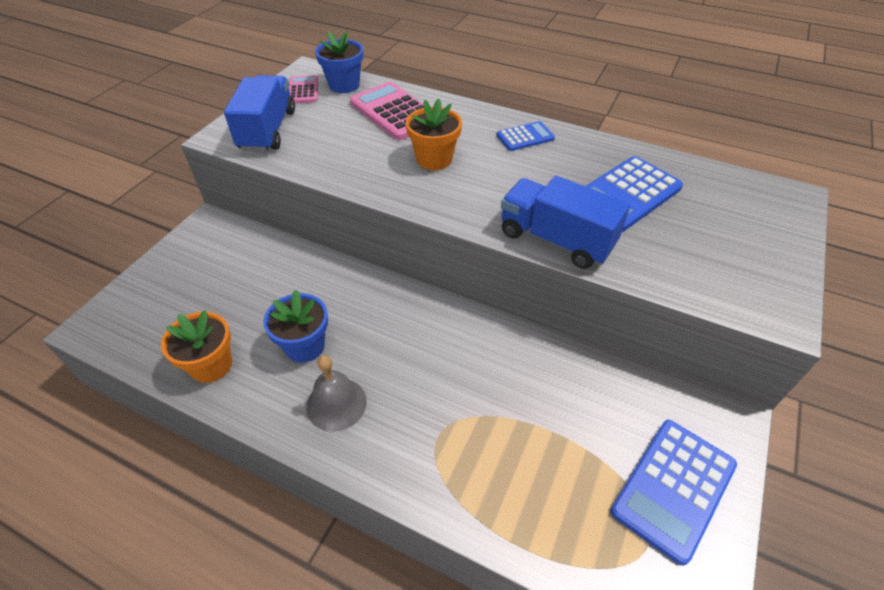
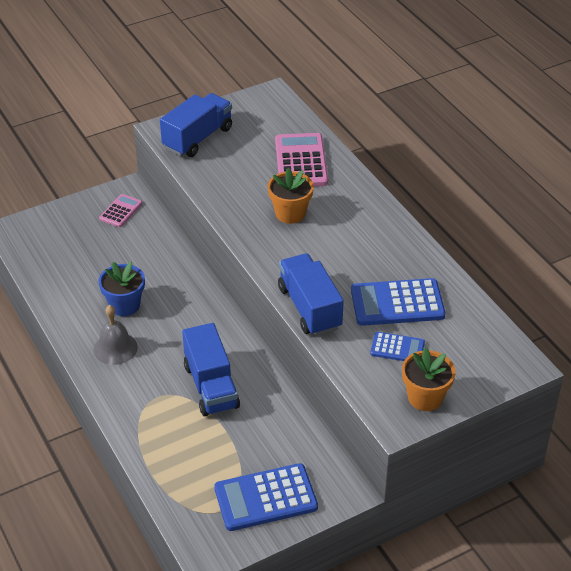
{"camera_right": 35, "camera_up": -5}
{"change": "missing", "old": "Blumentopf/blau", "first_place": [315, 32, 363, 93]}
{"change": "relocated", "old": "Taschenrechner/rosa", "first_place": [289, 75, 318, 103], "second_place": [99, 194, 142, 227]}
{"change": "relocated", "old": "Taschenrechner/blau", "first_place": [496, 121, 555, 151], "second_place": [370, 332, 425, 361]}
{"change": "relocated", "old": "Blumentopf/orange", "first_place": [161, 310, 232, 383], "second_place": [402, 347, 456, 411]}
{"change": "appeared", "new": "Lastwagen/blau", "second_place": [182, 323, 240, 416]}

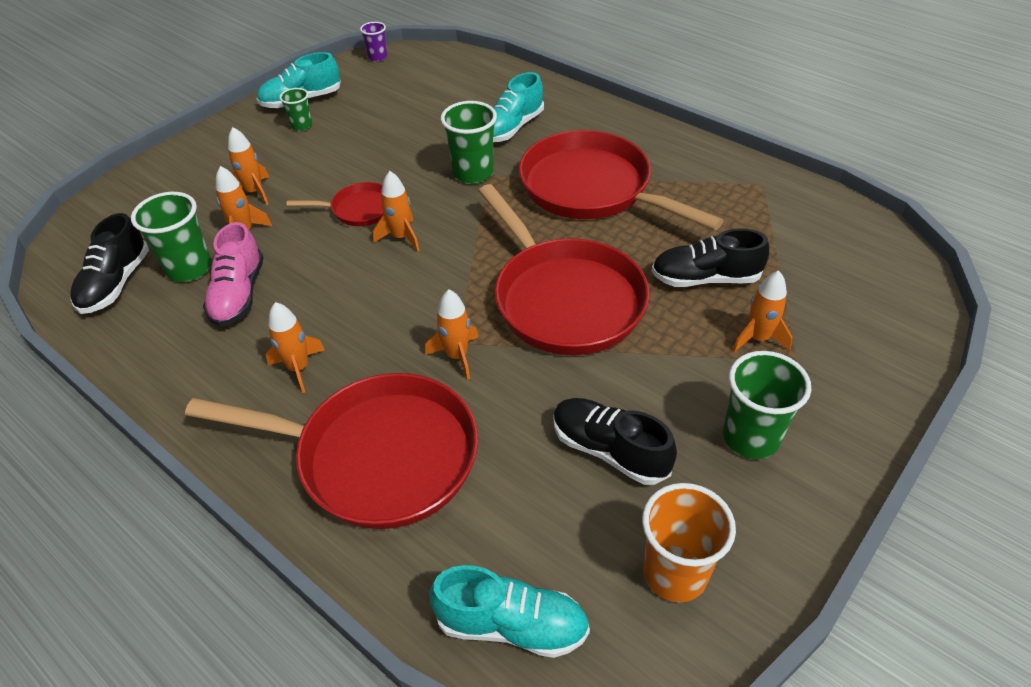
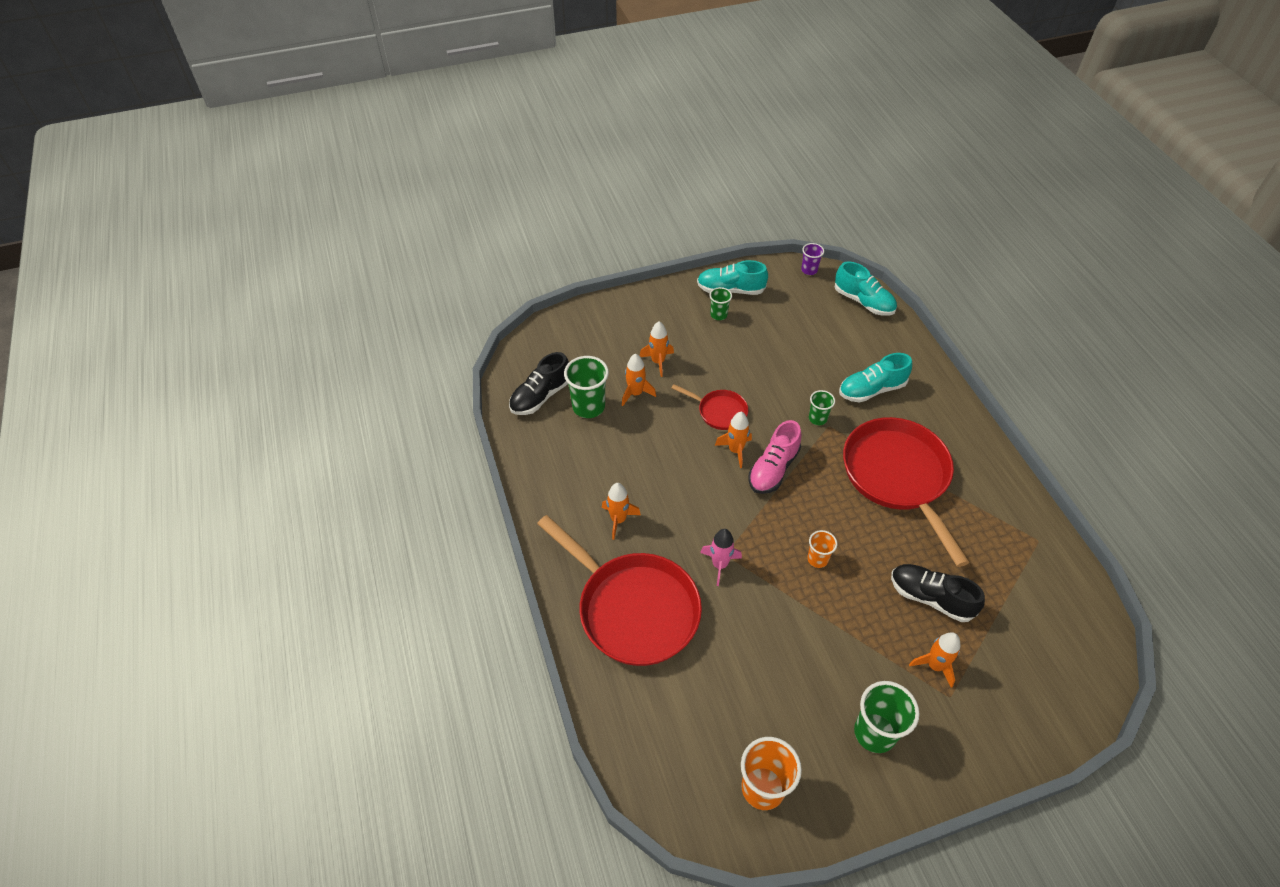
{"camera_right": 30, "camera_up": 5}
{"change": "size", "old": "Becher/grün", "first_place": [441, 101, 497, 184], "second_place": [809, 390, 835, 425], "factor": 0.57}
{"change": "exchanged", "old": "Pfanne/rot", "new": "Becher/orange", "first_place": [479, 184, 649, 355], "second_place": [807, 530, 837, 568]}
{"change": "relocated", "old": "Schuh/rosa", "first_place": [203, 222, 264, 327], "second_place": [748, 420, 801, 494]}
{"change": "colour", "old": "Rakete/orange", "new": "Rakete/rosa", "first_place": [425, 289, 478, 380], "second_place": [700, 529, 742, 586]}
{"change": "missing", "old": "Schuh/schwarz", "first_place": [553, 398, 677, 485]}
{"change": "relocated", "old": "Schuh/türkis", "first_place": [430, 565, 590, 658], "second_place": [834, 261, 897, 316]}

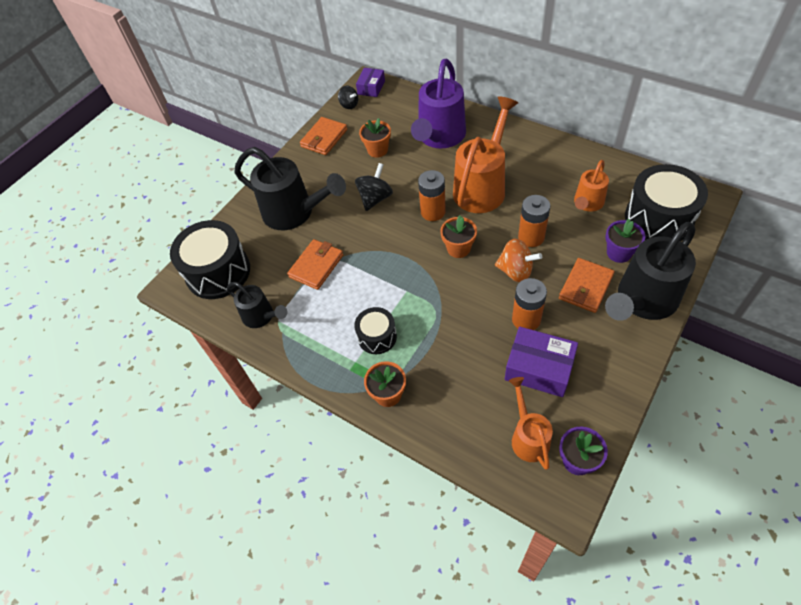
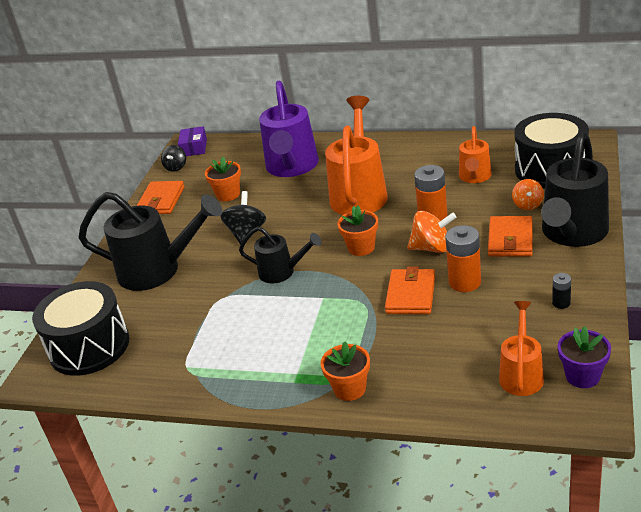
{"camera_right": -20, "camera_up": -20}
{"change": "spun", "old": "Kreisel/schwarz", "first_place": [338, 86, 358, 109], "second_place": [161, 145, 186, 172], "degrees": 75}
{"change": "missing", "old": "Batterie/orange", "first_place": [418, 170, 446, 221]}
{"change": "exchanged", "old": "Blumentopf/lila", "new": "Kreisel/orange", "first_place": [605, 219, 645, 263], "second_place": [512, 179, 544, 210]}
{"change": "relocated", "old": "Geldbörse/orange", "first_place": [287, 239, 343, 290], "second_place": [385, 266, 435, 314]}
{"change": "relocated", "old": "Gießkanne/schwarz", "first_place": [227, 282, 287, 328], "second_place": [239, 227, 322, 283]}
{"change": "missing", "old": "Trommel/schwarz", "first_place": [354, 307, 397, 354]}
{"change": "missing", "old": "Schachtel/lila", "first_place": [505, 327, 578, 397]}
{"change": "spun", "old": "Gießkanne/orange", "first_place": [509, 377, 553, 470], "second_place": [499, 301, 544, 396], "degrees": 45}
{"change": "appeared", "new": "Batterie/schwarz", "second_place": [552, 273, 571, 309]}

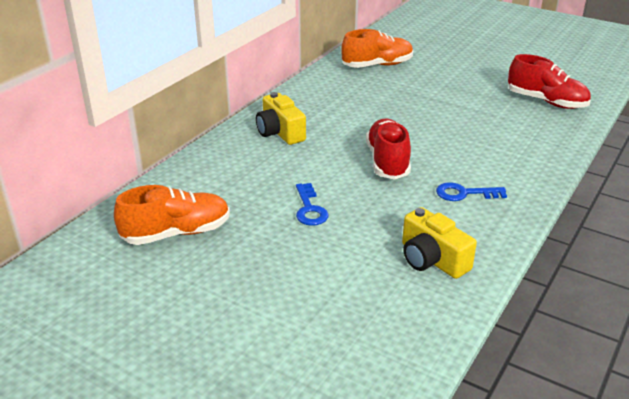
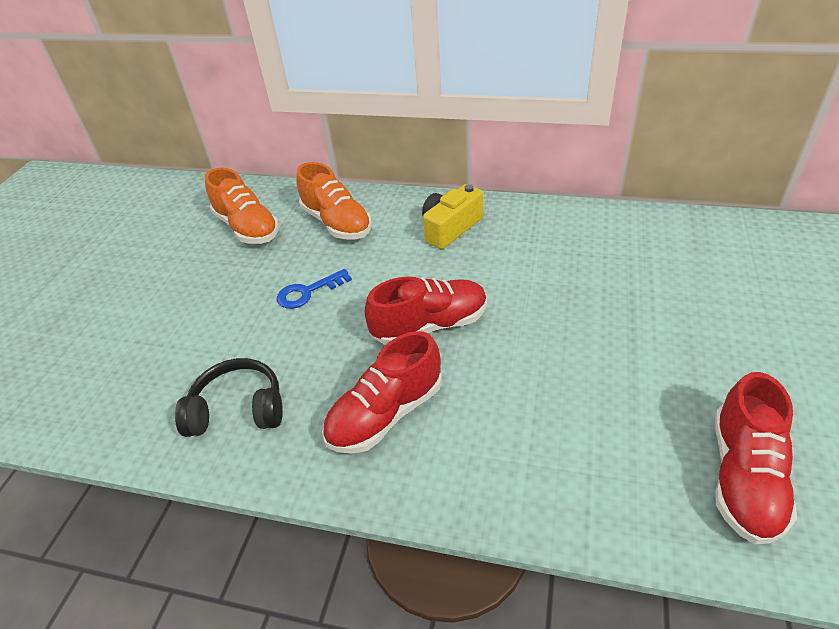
{"camera_right": 75, "camera_up": 10}
{"change": "relocated", "old": "Schuh/orange", "first_place": [341, 29, 413, 68], "second_place": [297, 162, 372, 240]}
{"change": "exchanged", "old": "Schlüssel/blau", "new": "Schuh/rot", "first_place": [436, 183, 507, 201], "second_place": [322, 331, 442, 454]}
{"change": "exchanged", "old": "Kamera/gelb", "new": "Kopfhörer/schwarz", "first_place": [402, 207, 477, 279], "second_place": [175, 358, 283, 437]}

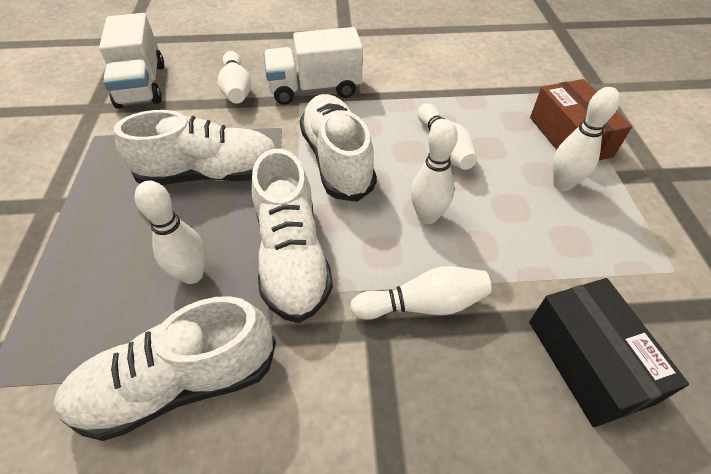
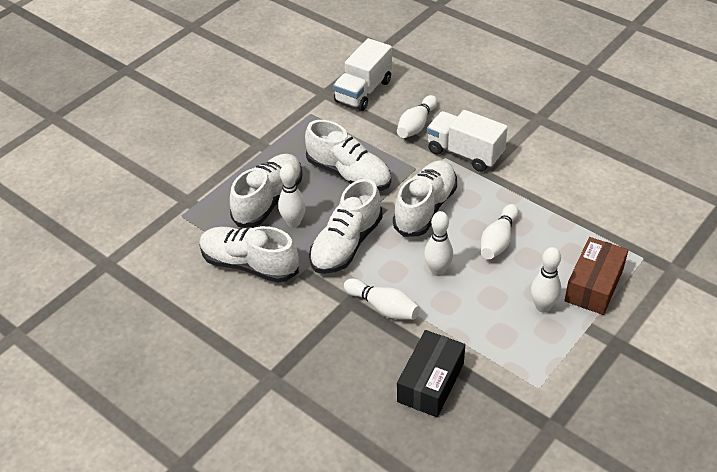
{"camera_right": 45, "camera_up": -5}
{"change": "appeared", "new": "Schuh/weiß", "second_place": [230, 154, 303, 227]}

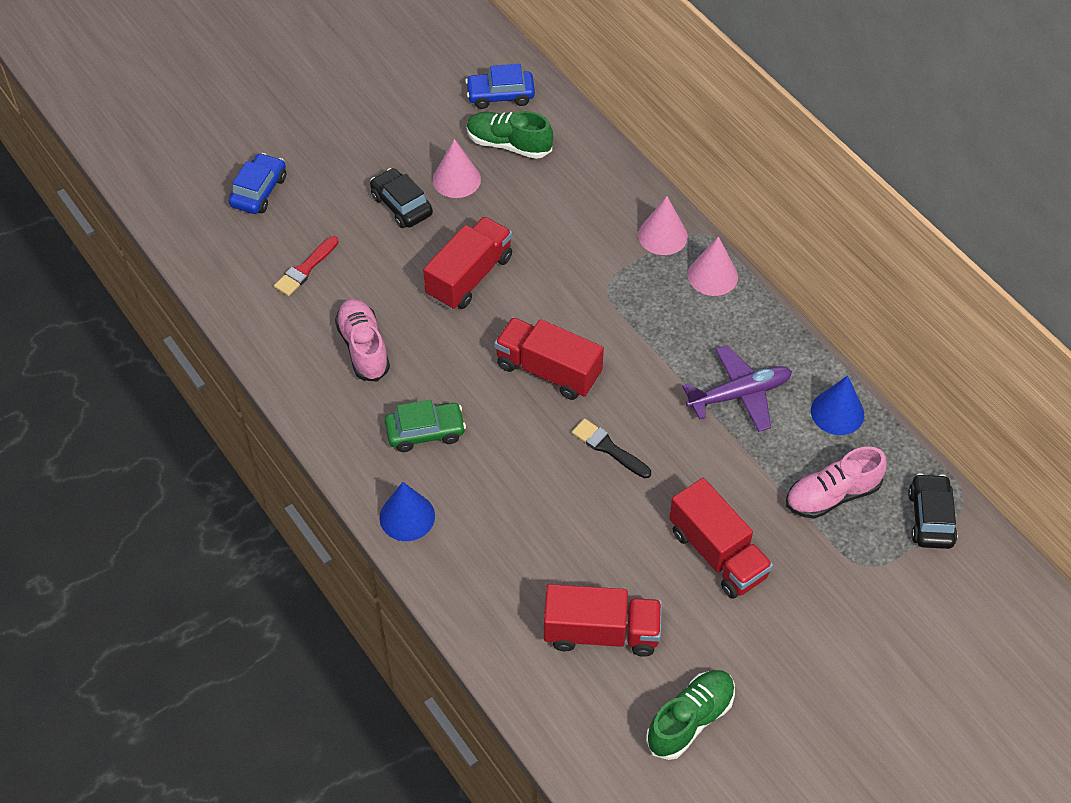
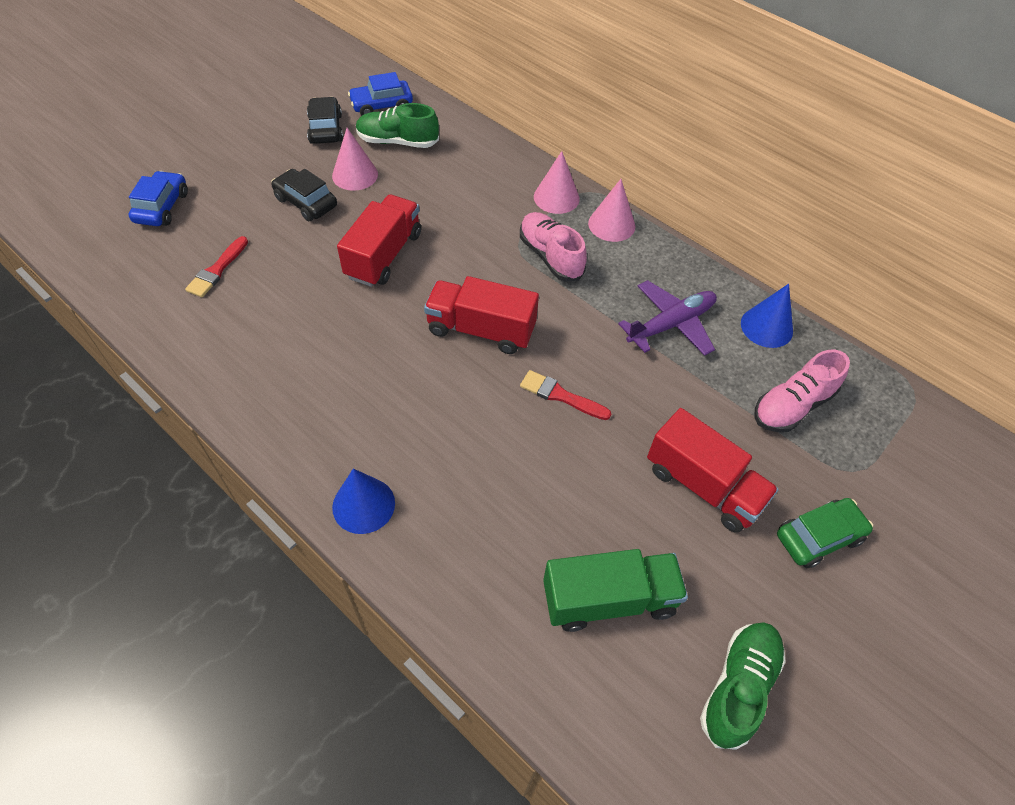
{"camera_right": -15, "camera_up": 0}
{"change": "relocated", "old": "Schuh/rosa", "first_place": [335, 299, 390, 382], "second_place": [520, 212, 587, 281]}
{"change": "relocated", "old": "Auto/grün", "first_place": [385, 400, 466, 452], "second_place": [777, 498, 873, 569]}
{"change": "colour", "old": "Pinsel/schwarz", "new": "Pinsel/rot", "first_place": [572, 419, 651, 478], "second_place": [520, 370, 611, 420]}
{"change": "relocated", "old": "Auto/schwarz", "first_place": [908, 473, 958, 549], "second_place": [307, 97, 343, 144]}
{"change": "colour", "old": "Lastwagen/rot", "new": "Lastwagen/grün", "first_place": [544, 584, 662, 656], "second_place": [543, 549, 688, 632]}

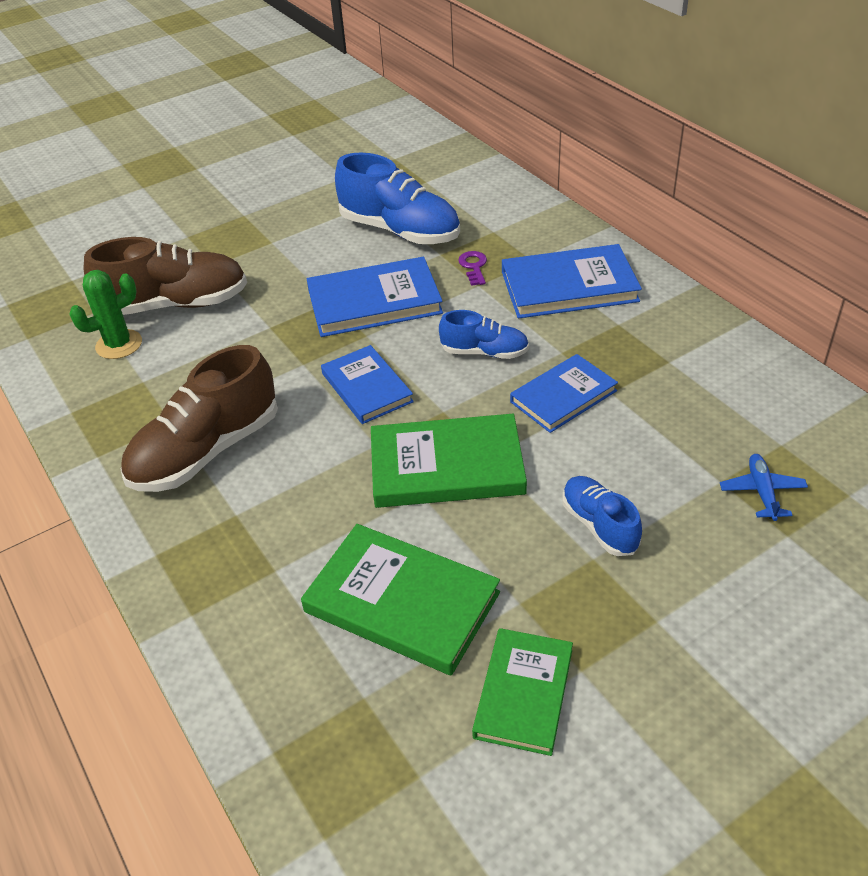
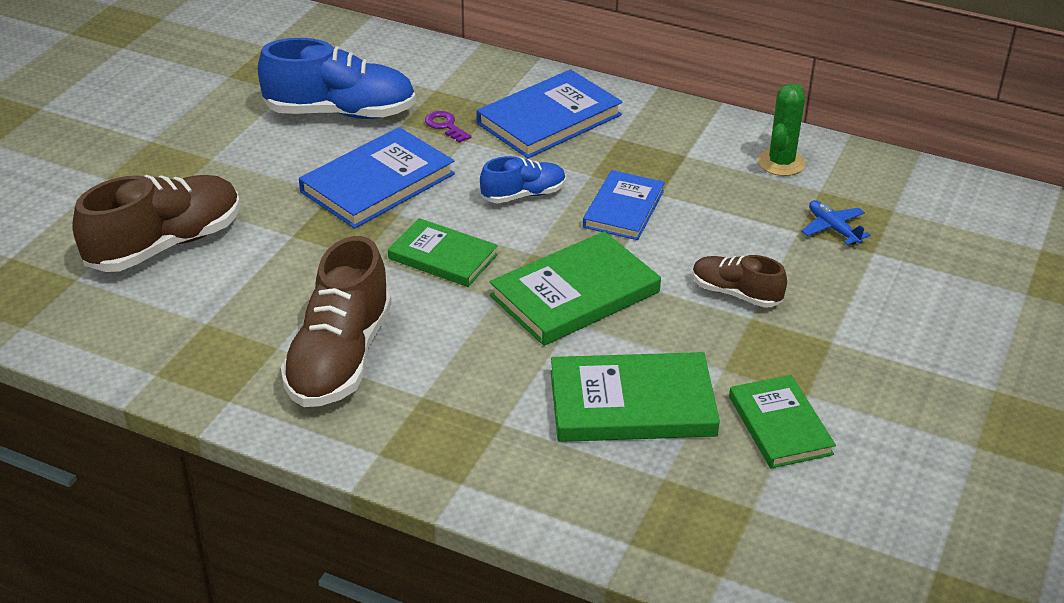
{"camera_right": -35, "camera_up": -5}
{"change": "relocated", "old": "Kaktus/grün", "first_place": [69, 270, 142, 359], "second_place": [758, 84, 805, 176]}
{"change": "colour", "old": "Buch/blau", "new": "Buch/grün", "first_place": [321, 345, 414, 424], "second_place": [388, 218, 498, 287]}
{"change": "colour", "old": "Schuh/blau", "new": "Schuh/braun", "first_place": [562, 476, 642, 556], "second_place": [692, 255, 787, 308]}

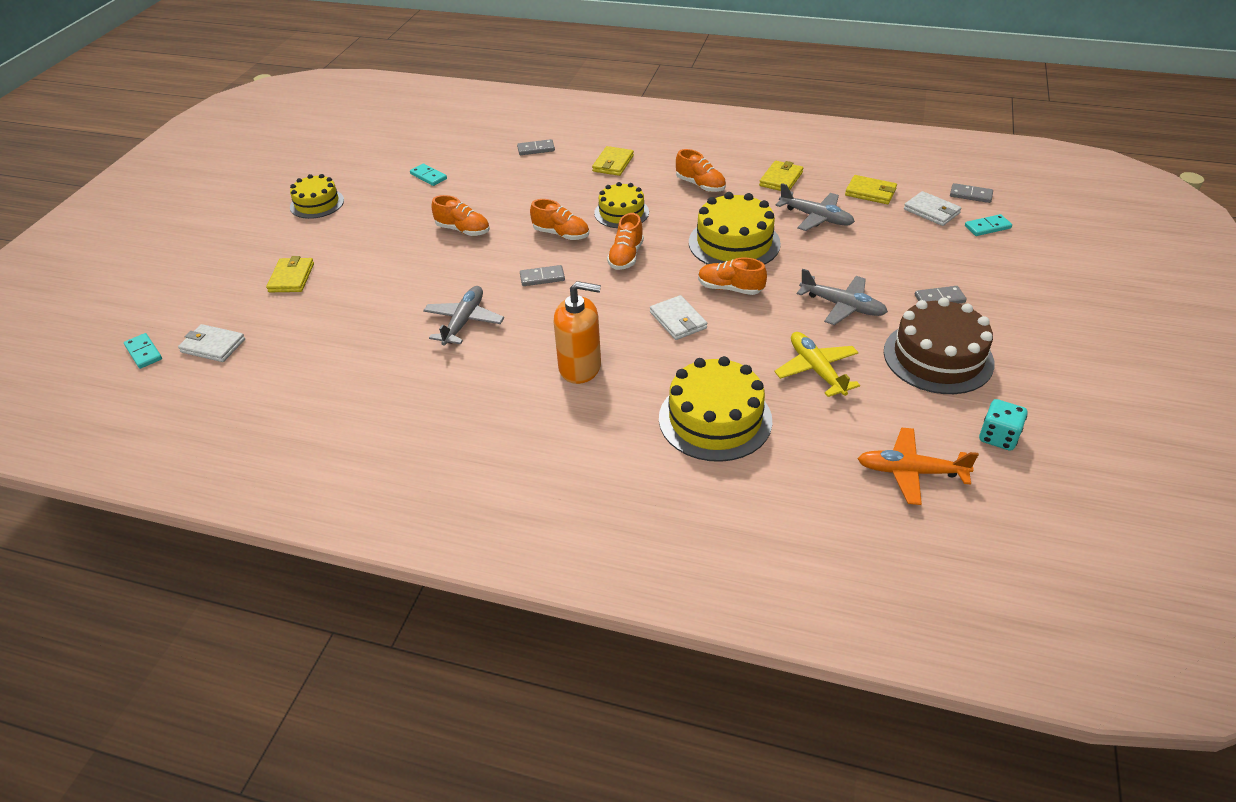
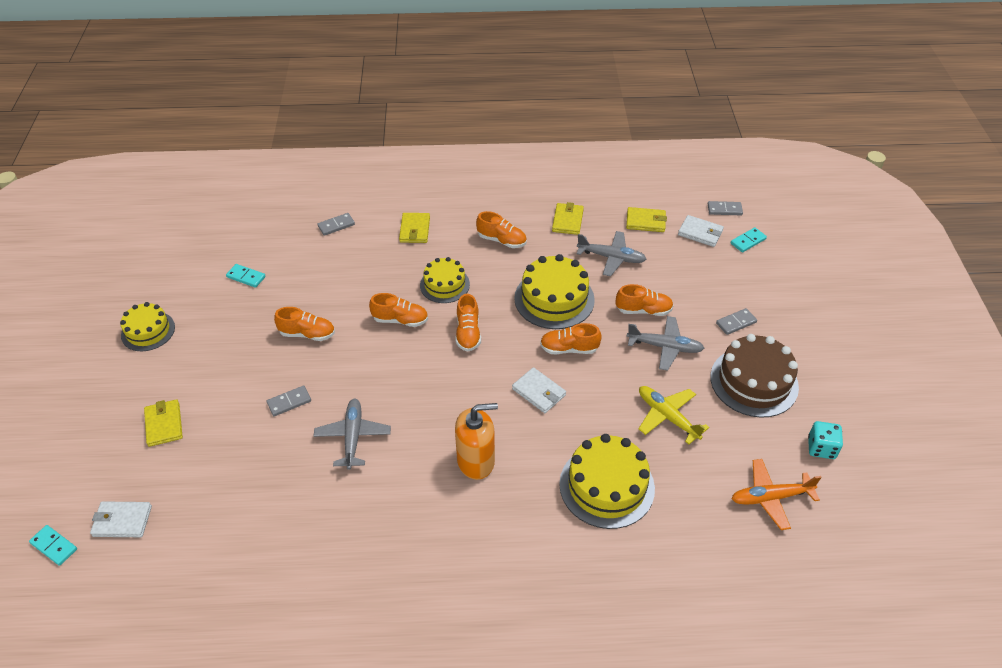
{"camera_right": -20, "camera_up": 5}
{"change": "relocated", "old": "Dominostein/grau", "first_place": [520, 265, 565, 286], "second_place": [267, 385, 311, 416]}
{"change": "appeared", "new": "Schuh/orange", "second_place": [616, 284, 674, 316]}

